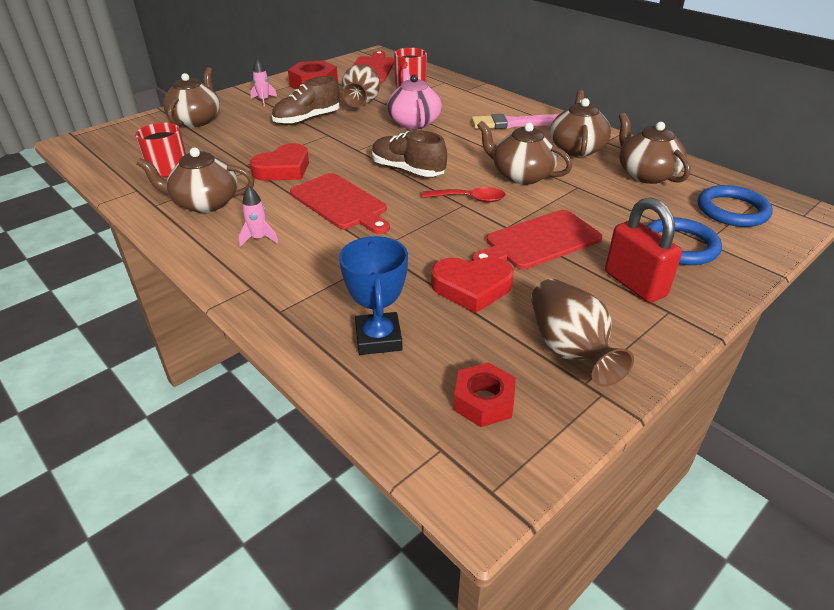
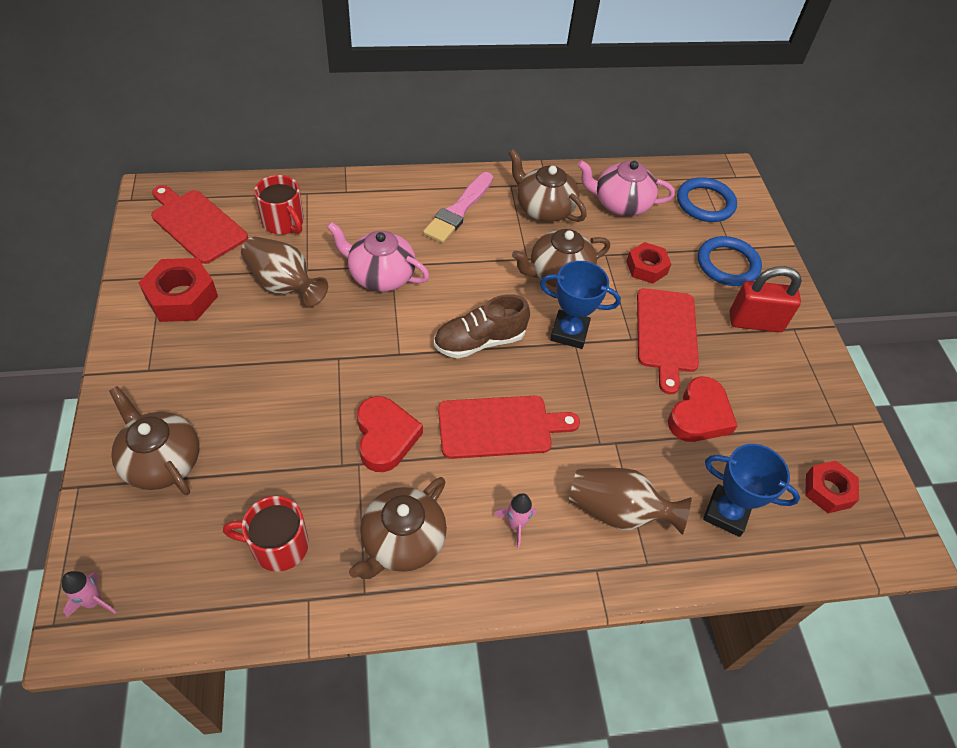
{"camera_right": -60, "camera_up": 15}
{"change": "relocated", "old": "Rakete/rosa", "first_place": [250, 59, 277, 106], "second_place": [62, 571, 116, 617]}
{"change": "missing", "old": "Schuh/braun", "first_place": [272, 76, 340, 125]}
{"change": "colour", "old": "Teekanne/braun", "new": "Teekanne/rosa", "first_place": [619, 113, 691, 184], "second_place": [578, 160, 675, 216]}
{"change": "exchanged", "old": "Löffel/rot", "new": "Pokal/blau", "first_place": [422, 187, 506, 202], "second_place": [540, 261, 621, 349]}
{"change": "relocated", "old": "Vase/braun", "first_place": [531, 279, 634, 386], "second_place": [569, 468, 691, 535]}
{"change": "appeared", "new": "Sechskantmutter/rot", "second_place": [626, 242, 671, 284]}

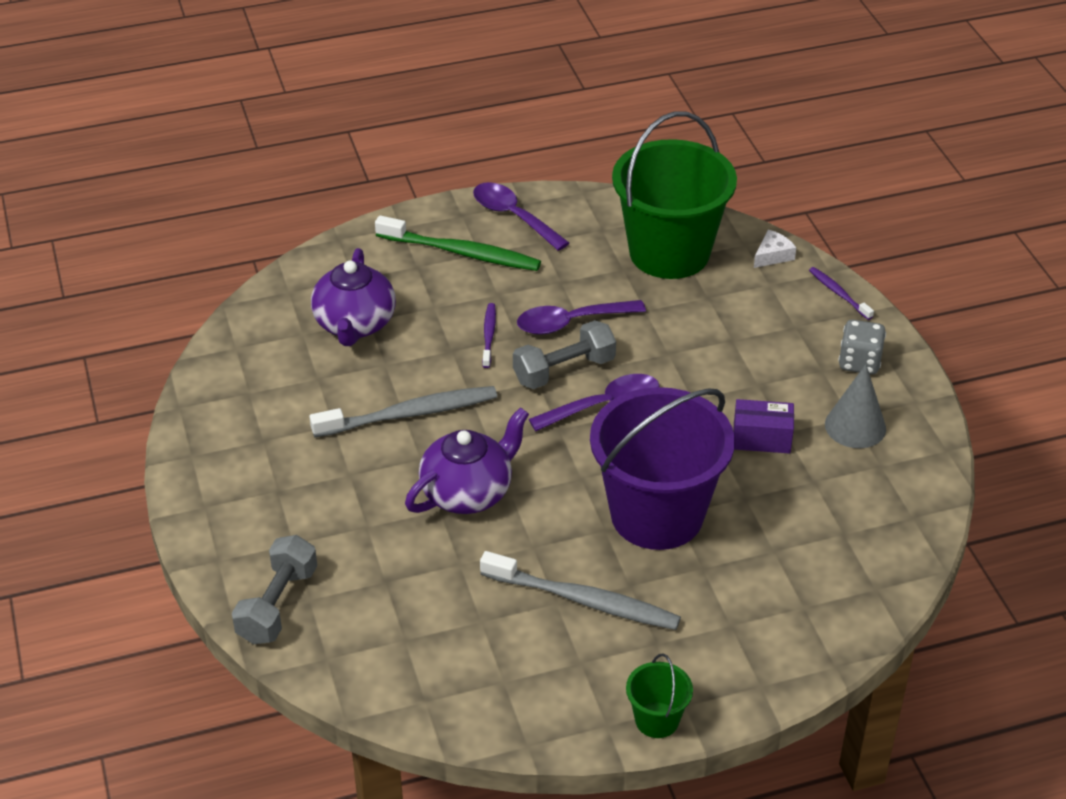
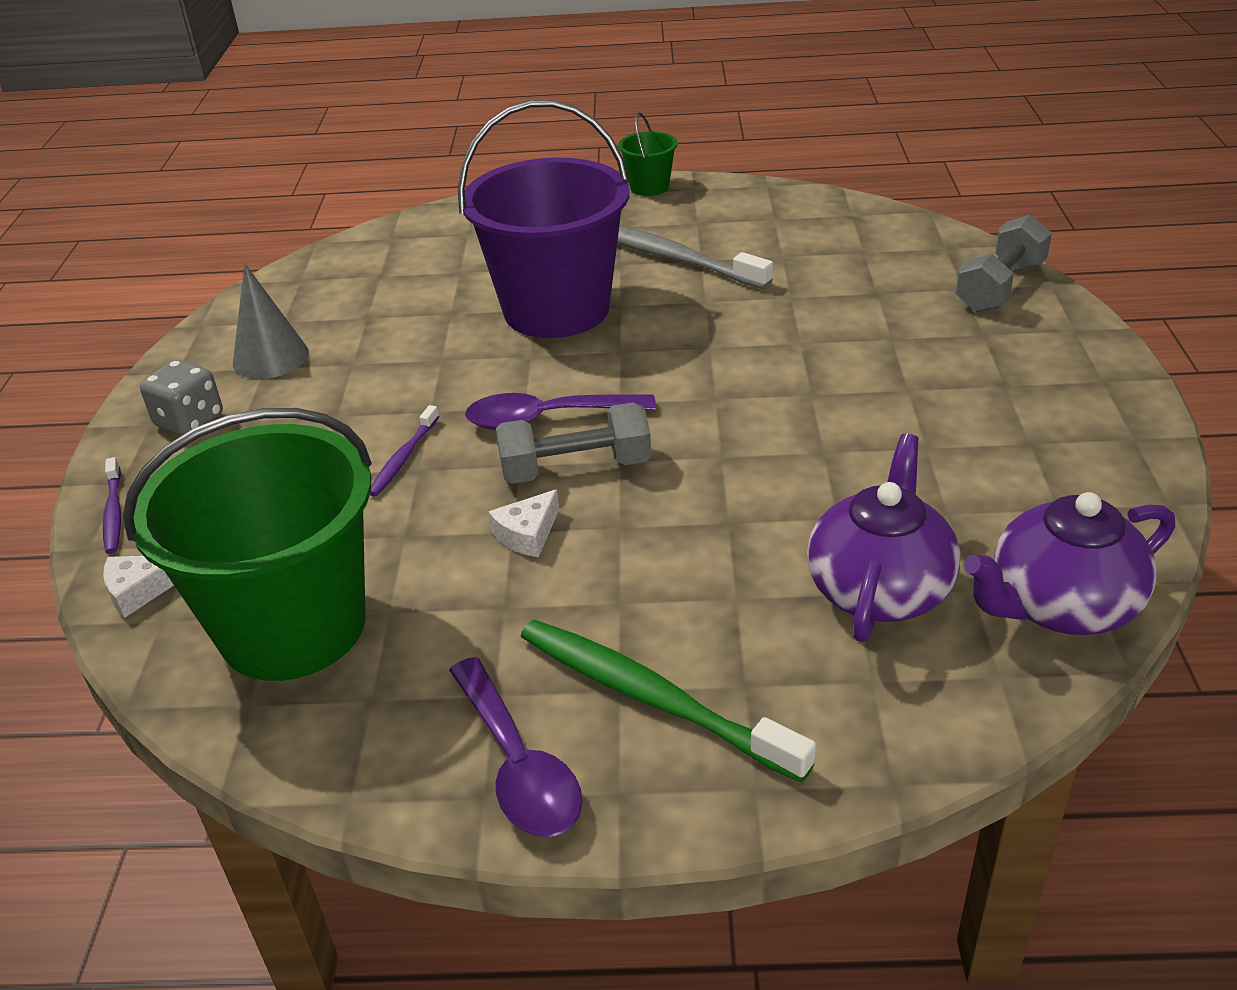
{"camera_right": -160, "camera_up": -5}
{"change": "exchanged", "old": "Löffel/lila", "new": "Käse/weiß", "first_place": [517, 300, 646, 335], "second_place": [488, 489, 559, 557]}
{"change": "relocated", "old": "Zahnbürste/lila", "first_place": [482, 303, 496, 368], "second_place": [370, 405, 439, 497]}
{"change": "missing", "old": "Zahnbürste/grau", "first_place": [310, 386, 497, 437]}
{"change": "missing", "old": "Schachtel/lila", "first_place": [733, 399, 794, 454]}
{"change": "relocated", "old": "Teekanne/lila", "first_place": [405, 407, 529, 514], "second_place": [964, 492, 1175, 635]}

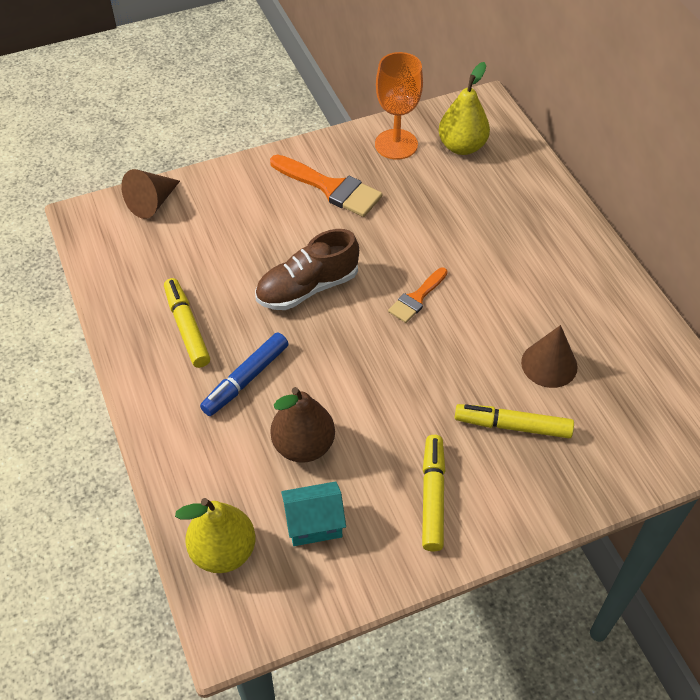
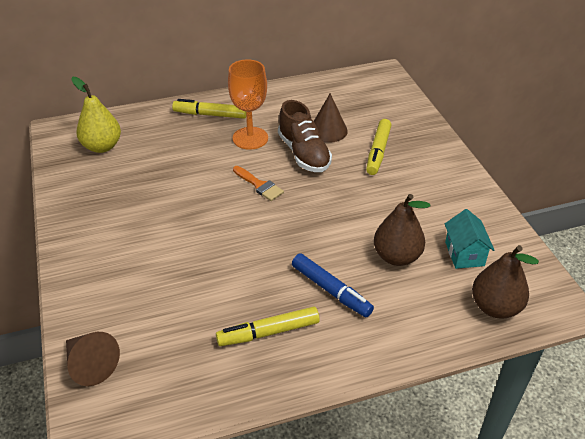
{"camera_right": -85, "camera_up": -10}
{"change": "relocated", "old": "Kelch/orange", "first_place": [375, 52, 423, 160], "second_place": [228, 59, 268, 150]}
{"change": "missing", "old": "Pinsel/orange", "first_place": [270, 154, 383, 217]}
{"change": "relocated", "old": "Schuh/braun", "first_place": [255, 229, 359, 310], "second_place": [278, 100, 332, 172]}
{"change": "relocated", "old": "Filzstift/gelb", "first_place": [422, 435, 445, 551], "second_place": [172, 99, 246, 119]}
{"change": "colour", "old": "Birne/gelb", "new": "Birne/braun", "first_place": [175, 498, 255, 573], "second_place": [472, 245, 539, 319]}

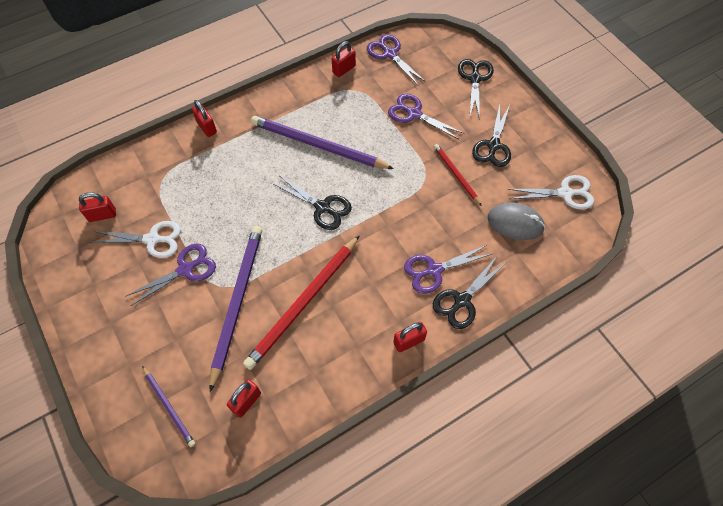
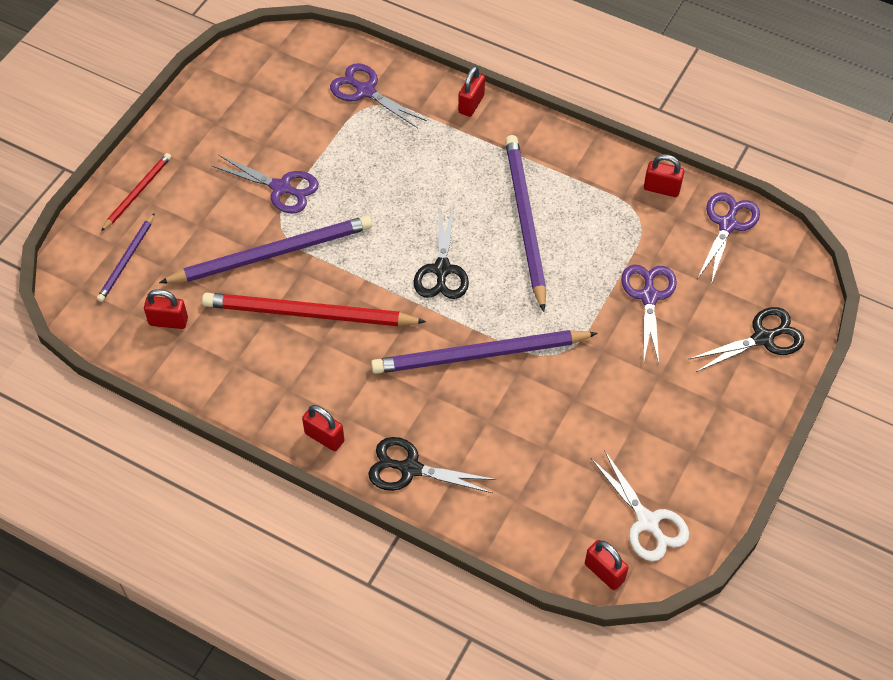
{"camera_right": 60, "camera_up": -5}
{"change": "missing", "old": "Schere/schwarz", "first_place": [472, 104, 511, 167]}
{"change": "relocated", "old": "Bleistift/rot", "first_place": [434, 144, 482, 206], "second_place": [101, 153, 171, 231]}
{"change": "relocated", "old": "Vorhängeschloss/rot", "first_place": [79, 192, 116, 222], "second_place": [585, 540, 629, 590]}
{"change": "missing", "old": "Computermaus/grau", "first_place": [488, 202, 545, 240]}
{"change": "missing", "old": "Schere/weiß", "first_place": [92, 221, 181, 258]}
{"change": "relocated", "old": "Schere/lila", "first_place": [404, 245, 492, 294], "second_place": [330, 63, 427, 128]}
{"change": "appeared", "new": "Bleistift/lila", "second_place": [371, 330, 598, 374]}

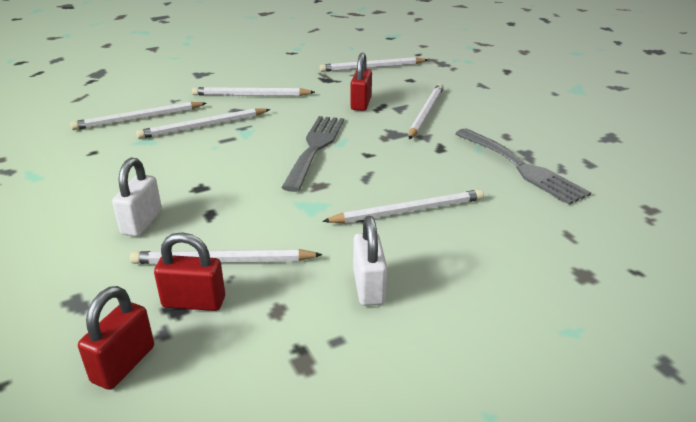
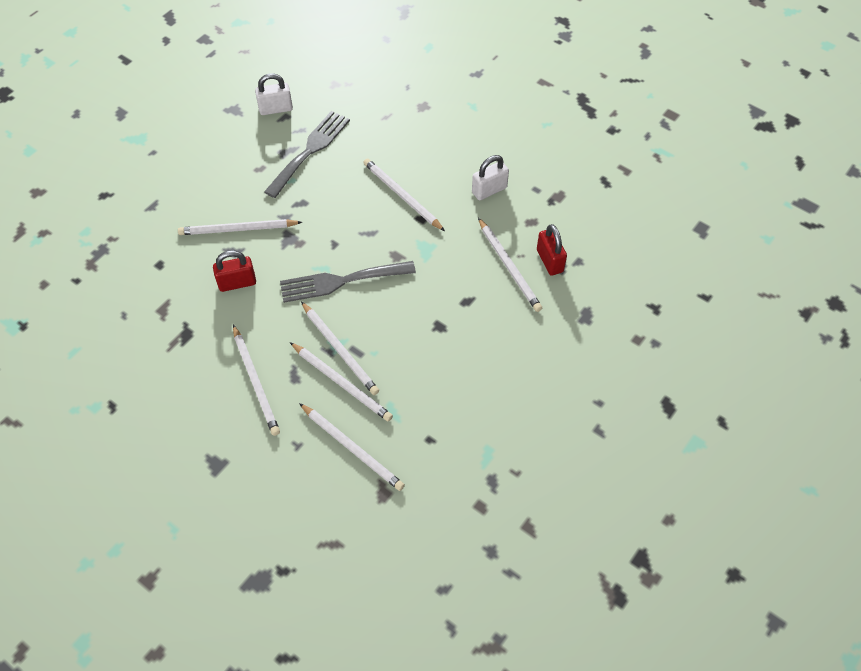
{"camera_right": -115, "camera_up": 25}
{"change": "relocated", "old": "Bleistift/weiß", "first_place": [320, 57, 428, 72], "second_place": [301, 301, 379, 395]}
{"change": "relocated", "old": "Vorhängeschloss/weiß", "first_place": [112, 157, 162, 237], "second_place": [255, 73, 293, 115]}
{"change": "missing", "old": "Vorhängeschloss/rot", "first_place": [78, 286, 154, 390]}

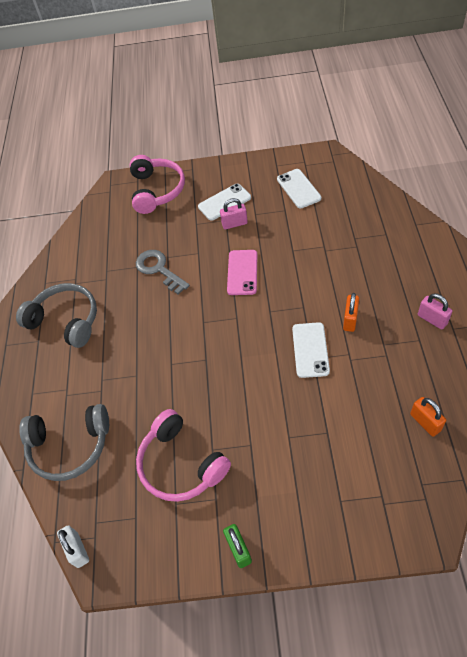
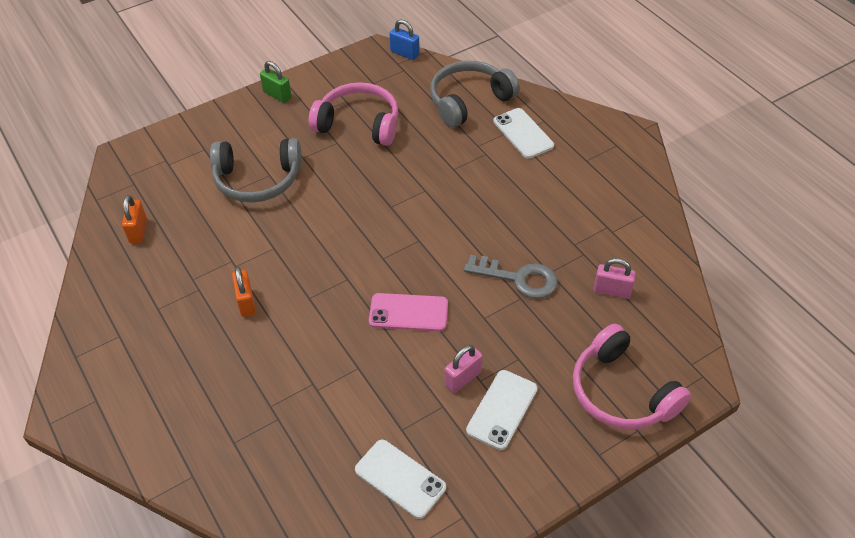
{"camera_right": 145, "camera_up": -5}
{"change": "spun", "old": "Handy/rosa", "first_place": [227, 250, 257, 295], "second_place": [369, 293, 448, 331], "degrees": -60}
{"change": "relocated", "old": "Kopfhörer/grau", "first_place": [16, 283, 97, 348], "second_place": [210, 138, 302, 203]}
{"change": "relocated", "old": "Vorhängeschloss/rosa", "first_place": [418, 293, 453, 330], "second_place": [594, 258, 636, 299]}
{"change": "relocated", "old": "Handy/weiß", "first_place": [292, 322, 330, 378], "second_place": [494, 108, 554, 159]}
{"change": "spun", "old": "Vorhängeschloss/orange", "first_place": [410, 397, 446, 437], "second_place": [122, 195, 147, 243], "degrees": 60}
{"change": "colour", "old": "Vorhängeschloss/weiß", "new": "Vorhängeschloss/blau", "first_place": [57, 525, 89, 568], "second_place": [389, 19, 420, 60]}

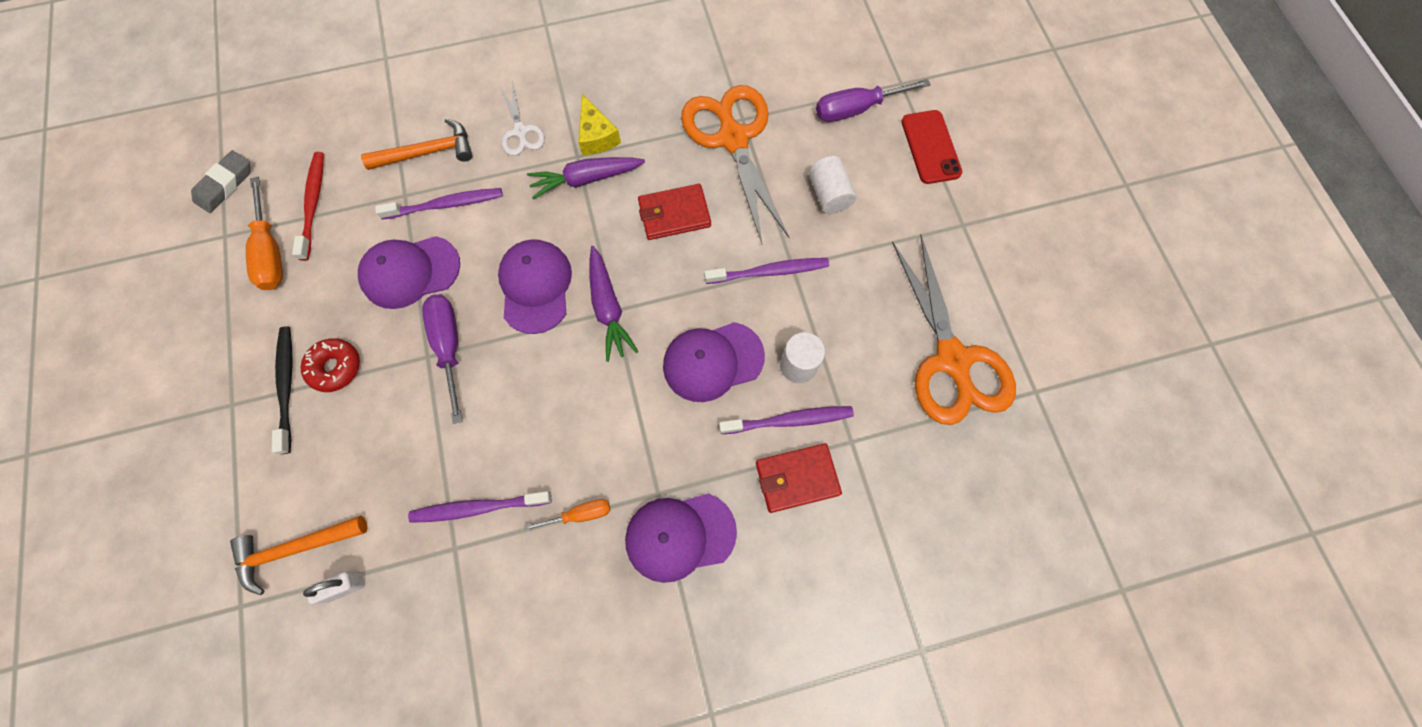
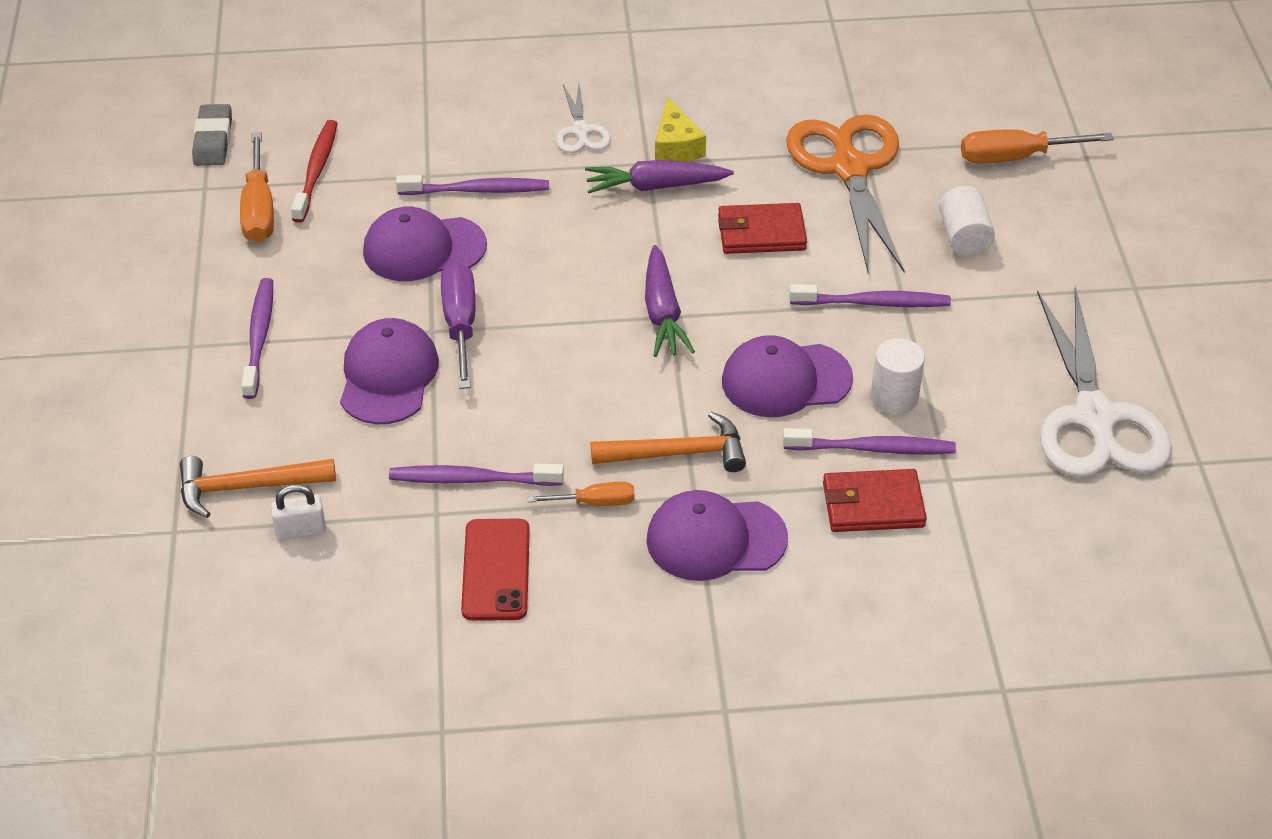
{"camera_right": 10, "camera_up": -25}
{"change": "colour", "old": "Schraubenzieher/lila", "new": "Schraubenzieher/orange", "first_place": [816, 79, 931, 122], "second_place": [961, 129, 1114, 164]}
{"change": "relocated", "old": "Handy/rot", "first_place": [901, 110, 962, 184], "second_place": [461, 519, 530, 621]}
{"change": "relocated", "old": "Hammer/orange", "first_place": [361, 118, 472, 170], "second_place": [591, 412, 746, 472]}
{"change": "spun", "old": "Radiergummi/grau", "first_place": [191, 150, 250, 213], "second_place": [192, 104, 232, 166], "degrees": -45}
{"change": "colour", "old": "Schere/orange", "new": "Schere/weiß", "first_place": [892, 234, 1016, 425], "second_place": [1037, 287, 1172, 477]}
{"change": "relocated", "old": "Kappe/lila", "first_place": [498, 239, 572, 334], "second_place": [340, 318, 439, 424]}
{"change": "colour", "old": "Zahnbürste/schwarz", "new": "Zahnbürste/lila", "first_place": [272, 326, 293, 454], "second_place": [241, 278, 273, 399]}
{"change": "missing", "old": "Donut/rot", "first_place": [301, 338, 360, 392]}

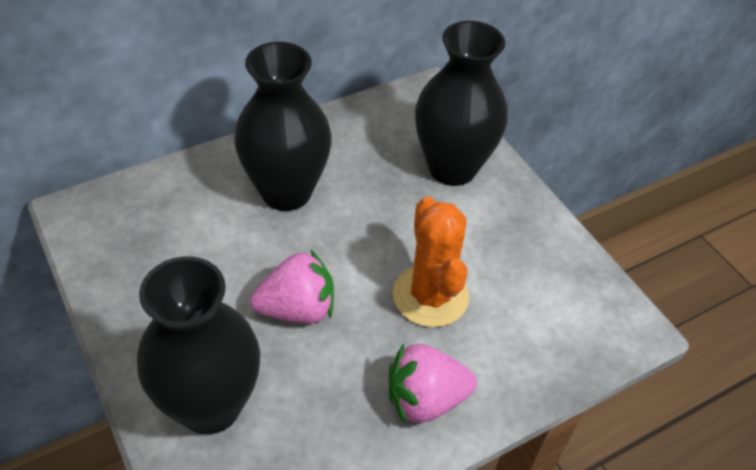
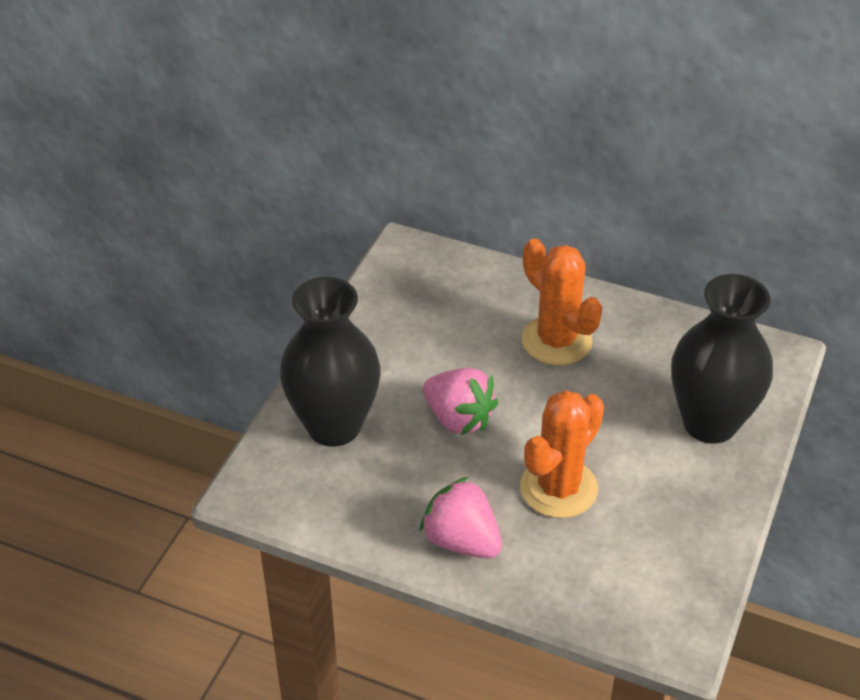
{"camera_right": 55, "camera_up": -5}
{"change": "exchanged", "old": "Vase/schwarz", "new": "Kaktus/orange", "first_place": [234, 42, 332, 211], "second_place": [521, 238, 603, 365]}

